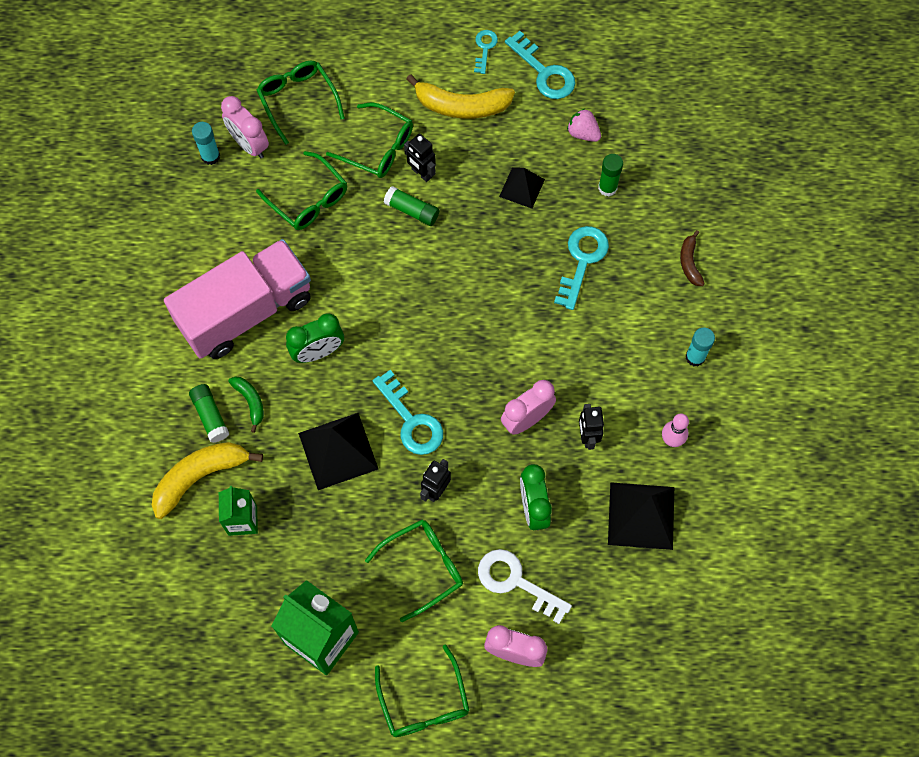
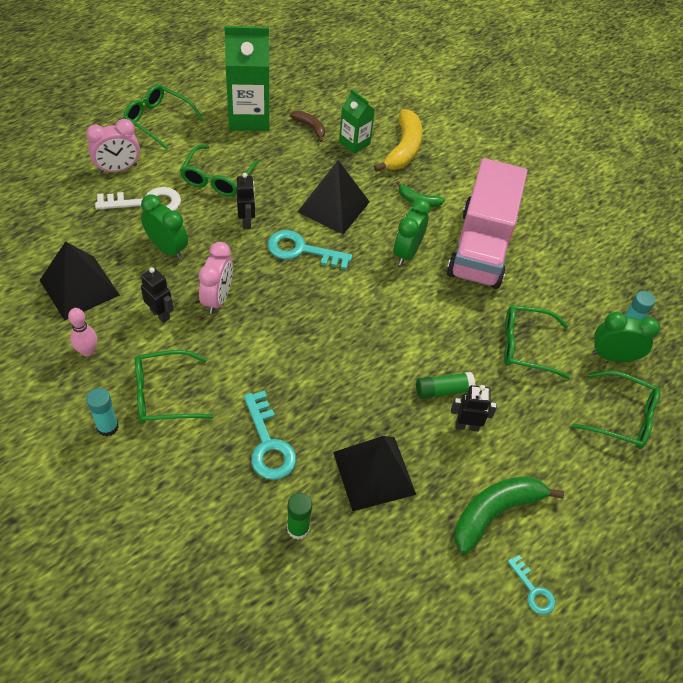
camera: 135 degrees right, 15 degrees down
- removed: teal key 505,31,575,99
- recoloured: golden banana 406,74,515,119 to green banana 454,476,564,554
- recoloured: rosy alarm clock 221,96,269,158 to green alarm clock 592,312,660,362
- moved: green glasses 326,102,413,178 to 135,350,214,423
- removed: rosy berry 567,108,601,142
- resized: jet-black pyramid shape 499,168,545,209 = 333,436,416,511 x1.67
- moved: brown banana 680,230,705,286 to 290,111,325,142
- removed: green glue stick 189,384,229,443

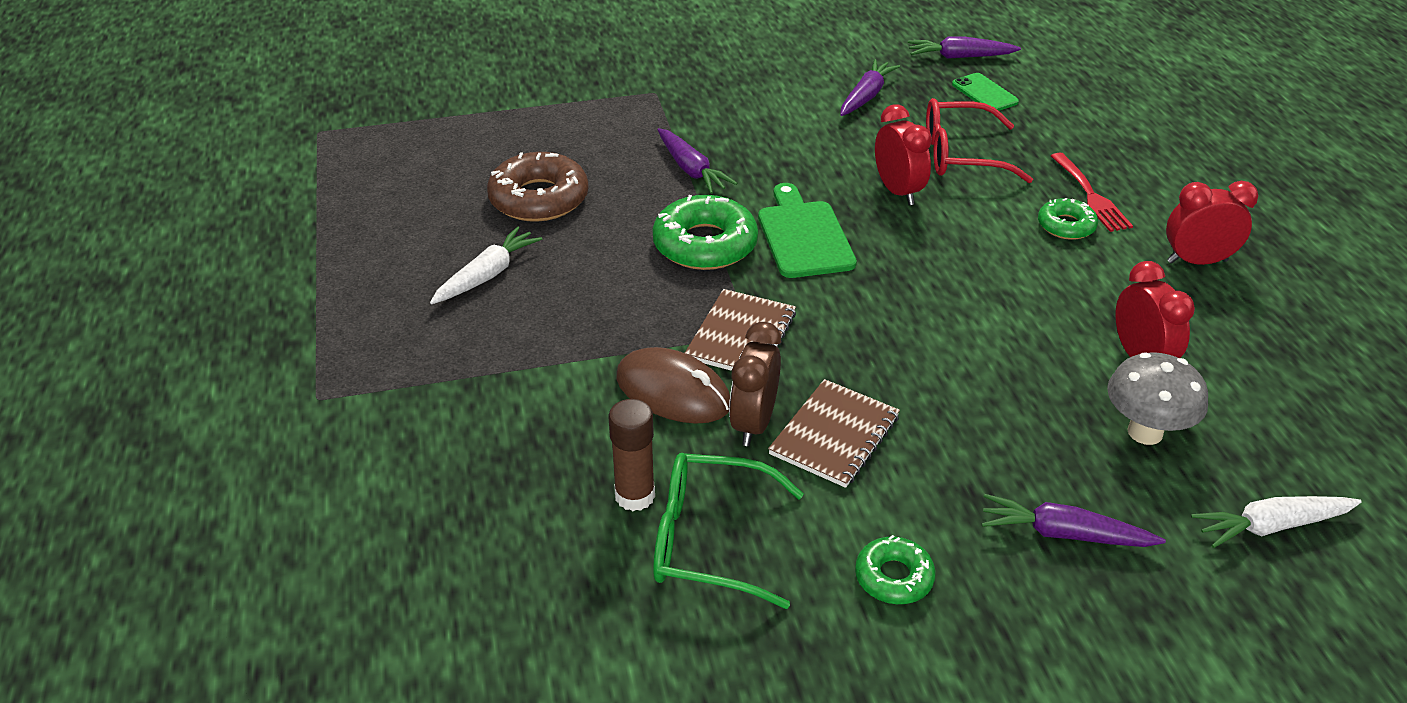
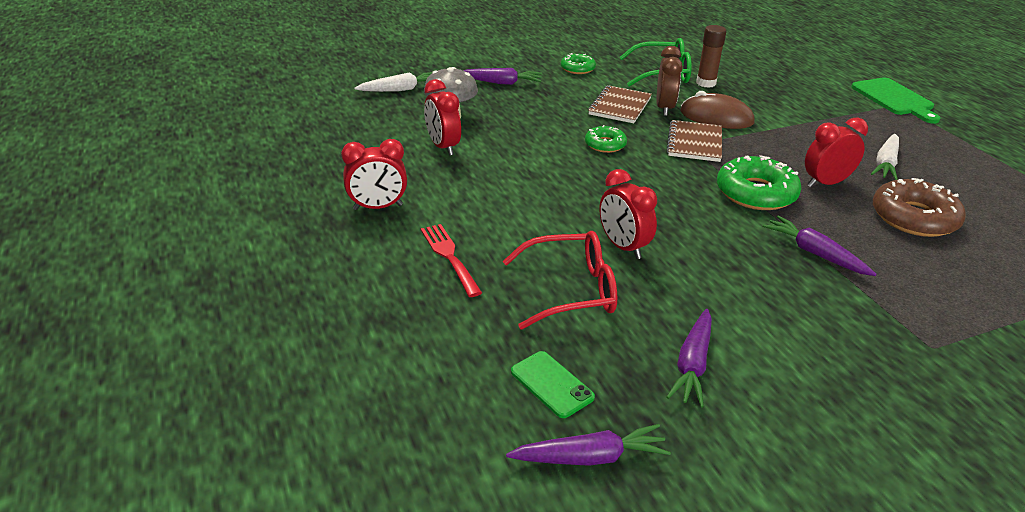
camera: 170 degrees right, 5 degrees down
- moved: green bread board 758,183,857,278 to 851,77,940,124
- moved: green donut 1038,198,1098,240 to 585,125,627,153
- added: red alarm clock 805,118,868,187

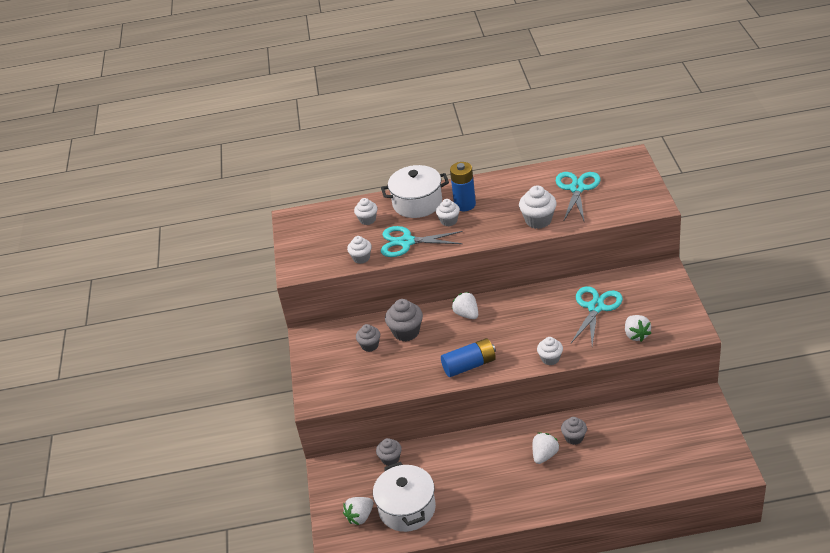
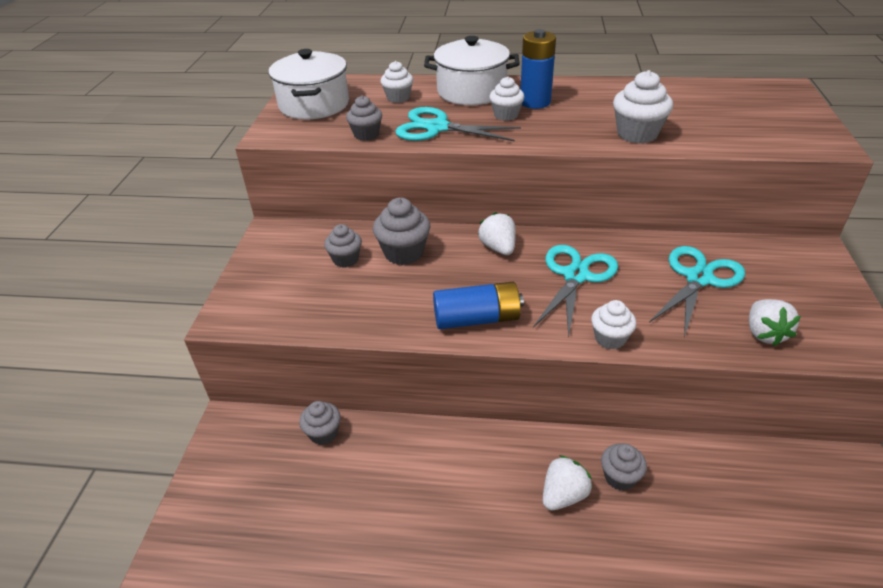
camera: 10 degrees right, 0 degrees up
- moved: teal pair of scissors 556,172,601,223 to 533,245,618,339
- recoloured: snow-white fairy cake 347,236,372,264 to gray fairy cake 346,96,382,141
- moved: snow-white pot 373,462,436,532 to 269,49,349,119
- removed: snow-white berry 343,497,373,525

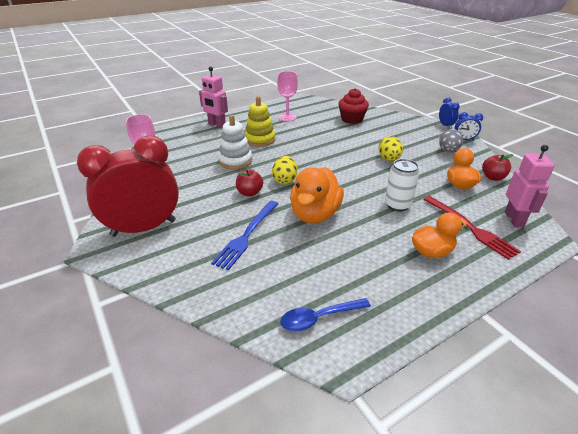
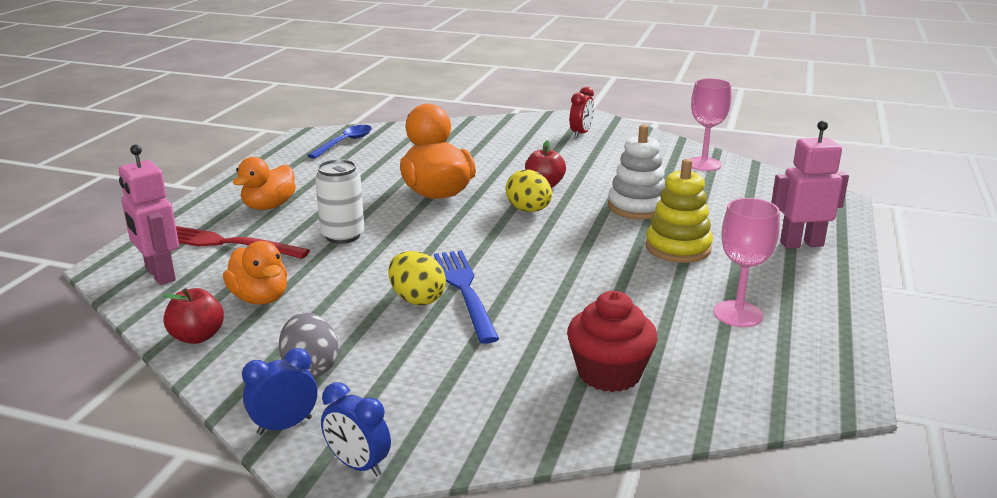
camera: 140 degrees right, 10 degrees down
- resized: red alarm clock 77,136,179,237 = 570,86,594,138 x0.41
- moved: blue dinner fork 211,201,278,270 to 434,250,499,344

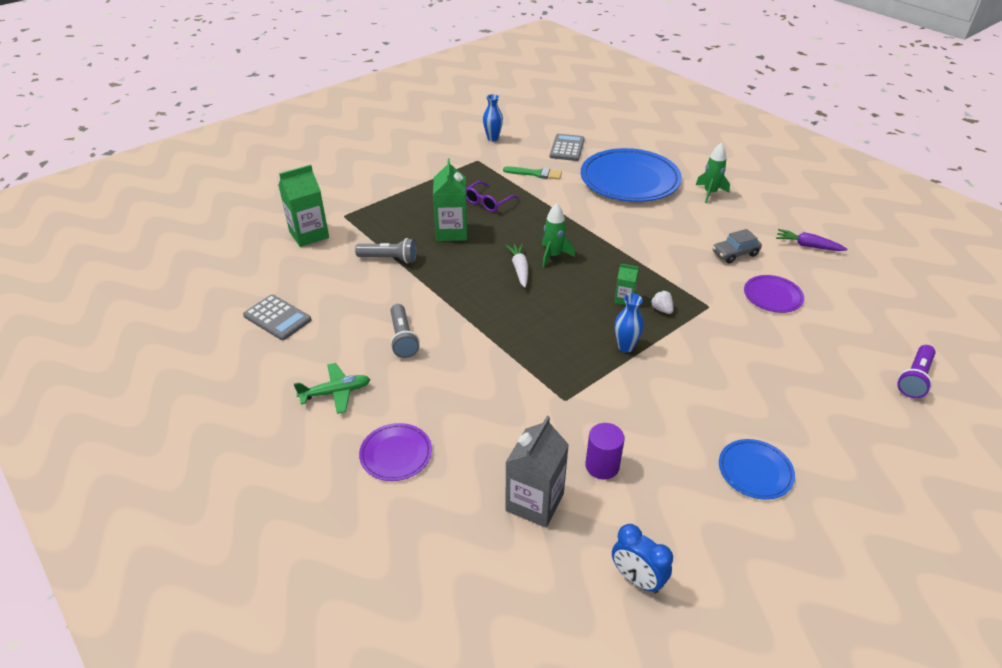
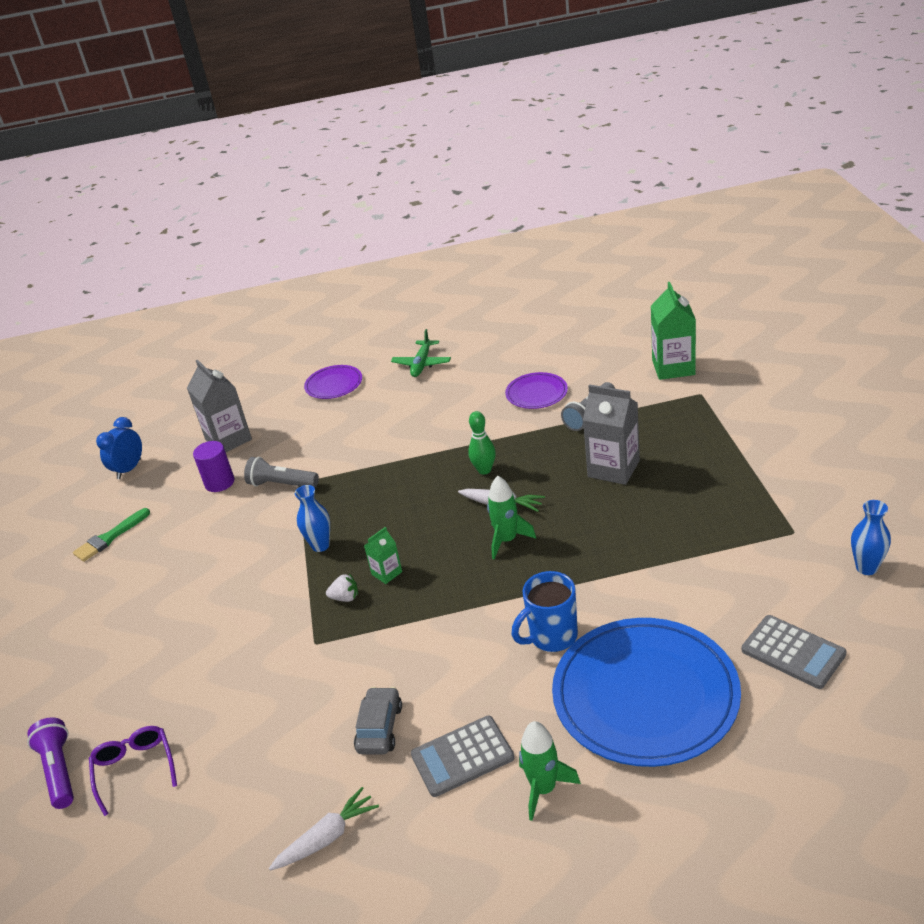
camera: 125 degrees right, 5 degrees down
- recoloured: green juice carton 433,158,467,241 to gray juice carton 583,384,640,485
- moved: green paint brush 503,166,562,180 to 73,508,150,562
- moved: violet glasses 466,181,519,212 to 89,726,177,816
- recoloured: violet root vegetable 776,229,848,251 to snow-white root vegetable 269,787,379,870
- moved: violet plate 744,275,804,313 to 505,372,568,409
- moved: gray adding machine 243,295,312,340 to 411,716,515,797
- moved: gray pocket torch 390,304,419,358 to 244,457,319,488
- removed: blue plate 719,439,795,500
- turned: blue alarm clock 612,524,673,594 = 96,417,142,479 45 degrees counterclockwise
- added: green skittle 468,411,496,475
- added: blue mug 511,571,578,652

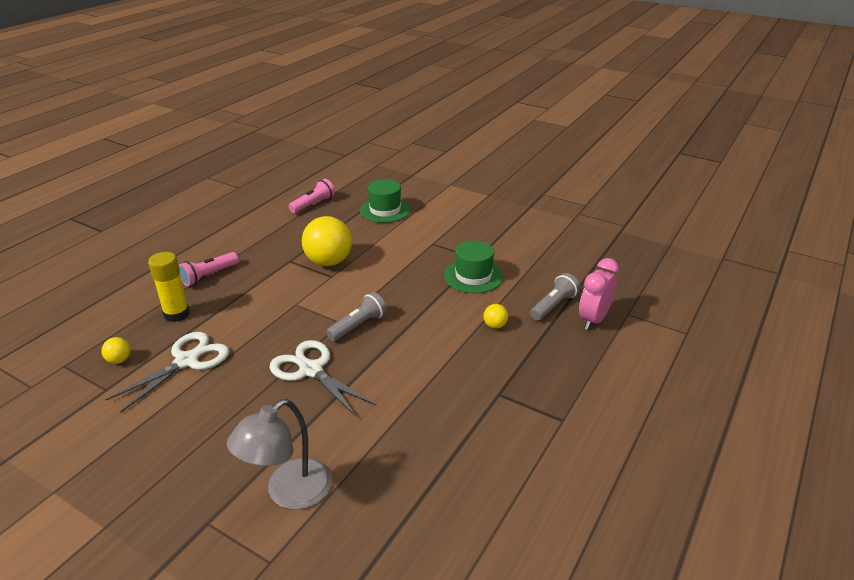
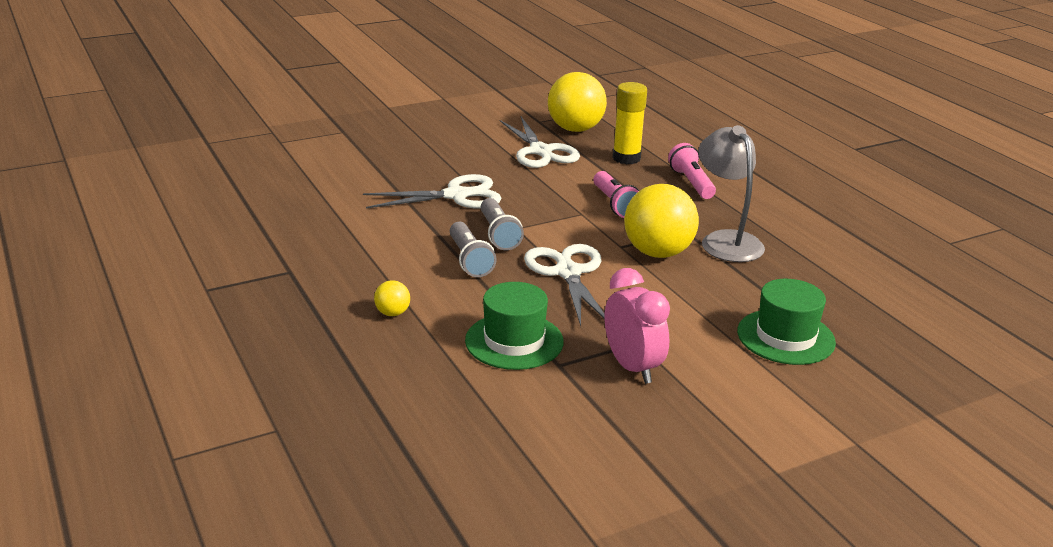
camera: 120 degrees right, 5 degrees down
- moved: rosy pocket torch 288,179,335,213 to 593,171,639,218
- moved: rosy alarm clock 579,258,619,330 to 604,268,670,384
- moved: gray pocket torch 530,273,580,321 to 450,222,497,277
- resized: golden play ball 102,337,130,364 = 548,72,607,132 x2.27
- moved: gray reading lamp 227,399,332,510 to 698,125,765,262
- added: snow-white pair of scissors 524,244,605,326

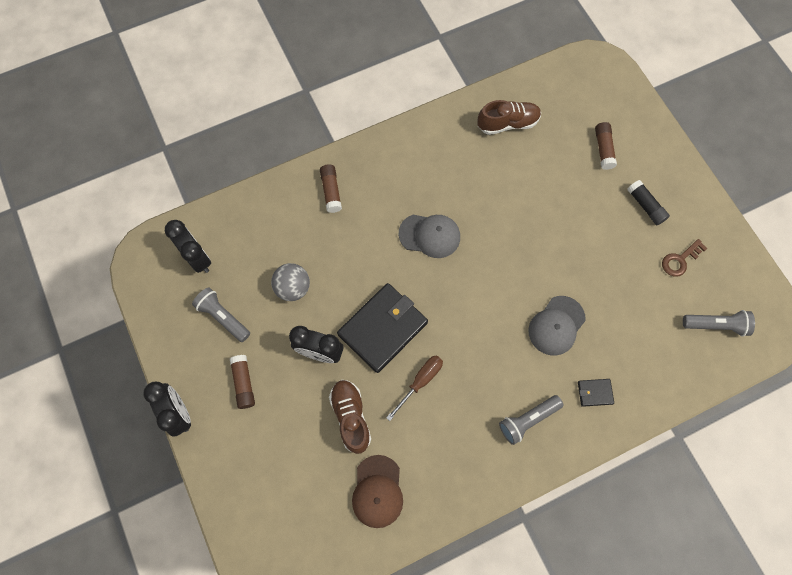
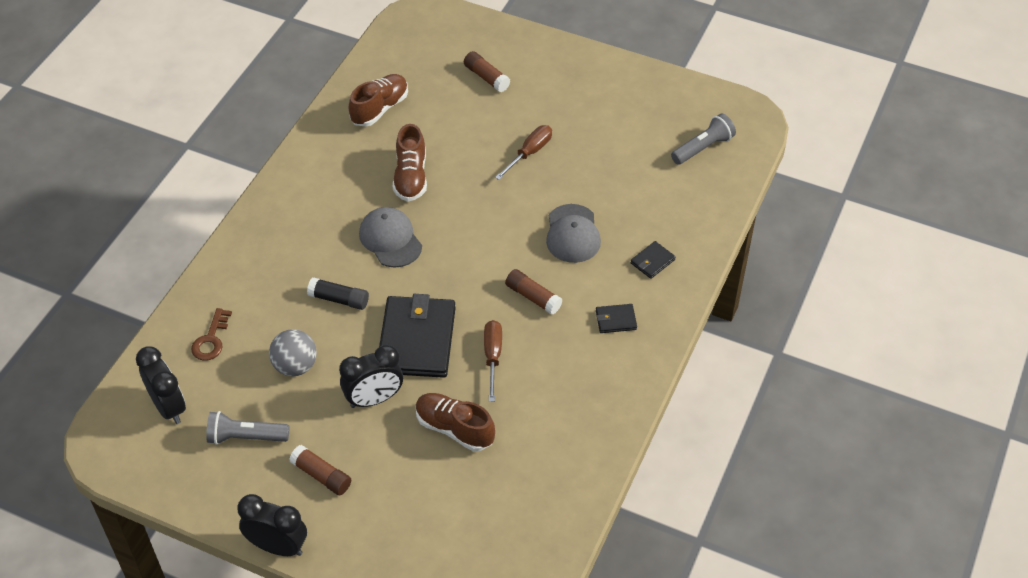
camera: 40 degrees left, 20 degrees down
- moved: brown glue stick 320,164,342,213 to 505,269,563,315
- moved: jet-black glue stick 627,180,670,225 to 307,277,369,310
- turned: gray baseball cap 399,215,460,258 = 359,207,422,268 90 degrees counterclockwise
- turned: jet-black alarm clock 165,220,211,273 = 136,346,186,424 45 degrees clockwise
- moved: brown key 662,239,707,277 to 191,308,232,361
- replaced: gray pocket torch 499,395,563,445 to jet-black card wallet 596,304,637,333
- removed: brown baseball cap 352,455,403,528
- added: brown shoe 393,124,427,201
- added: brown hand screwdriver 495,125,552,180

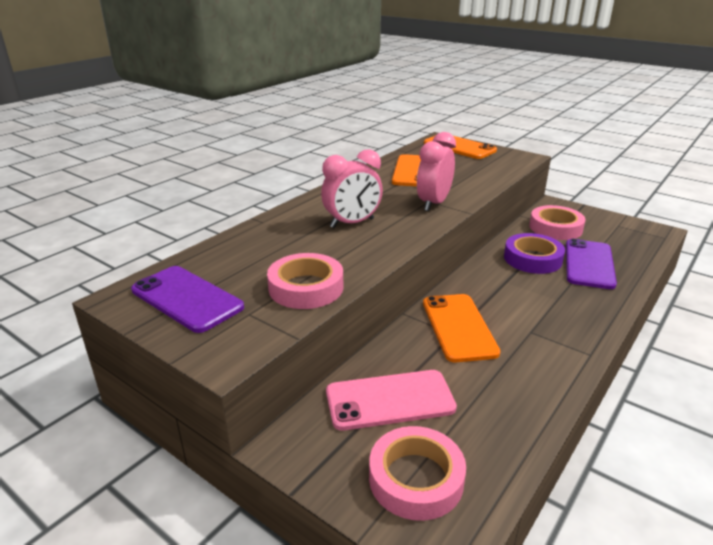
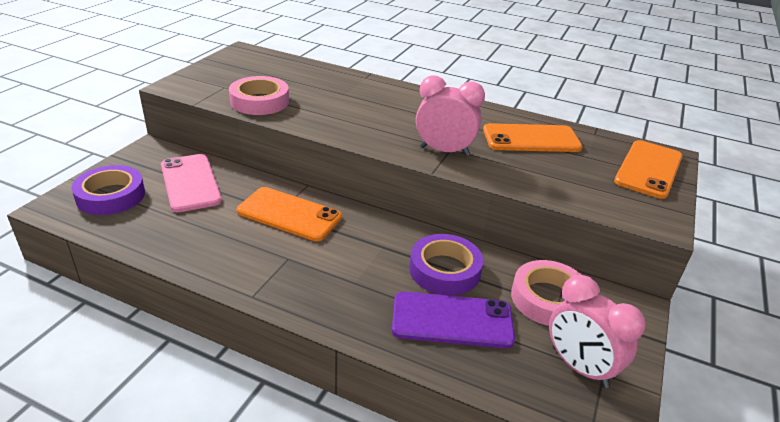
camera: 75 degrees right, 5 degrees up
- moved: rosy alarm clock 321,149,383,228 to 549,275,646,388
- removed: violet smartphone 131,266,244,333
- turned: bright orange smartphone 423,294,501,362 = 237,187,342,241 45 degrees clockwise
- recoloured: rosy tape 369,426,466,521 to violet tape 72,165,145,215

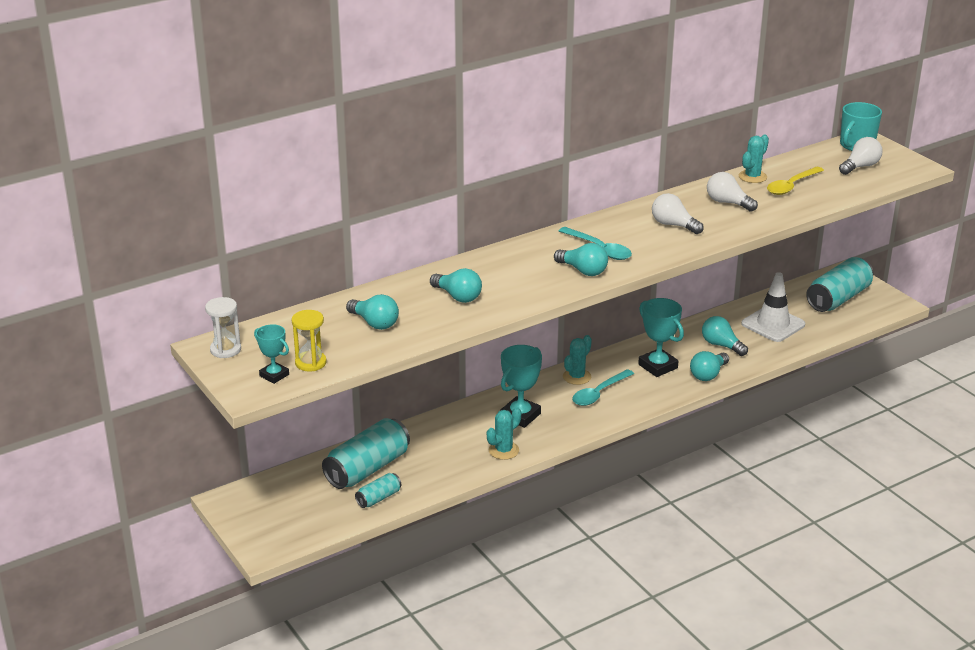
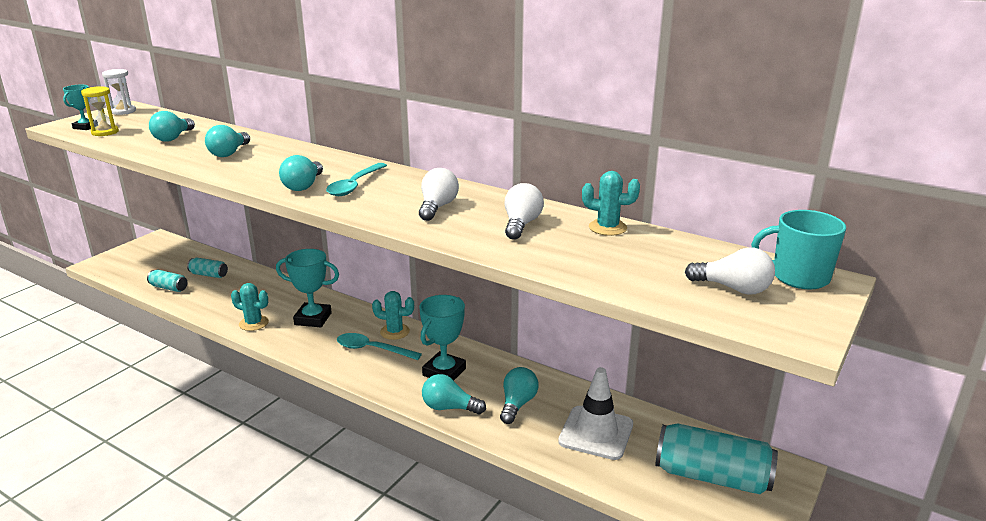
camera: 65 degrees right, 5 degrees down
- removed: golden spoon 767,167,824,195
- resized: teal can 322,418,410,489 = 187,258,228,278 x0.50

